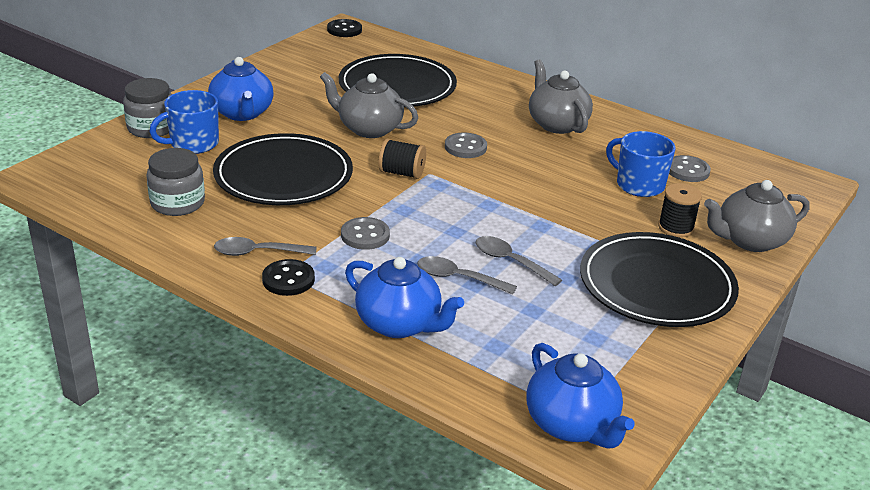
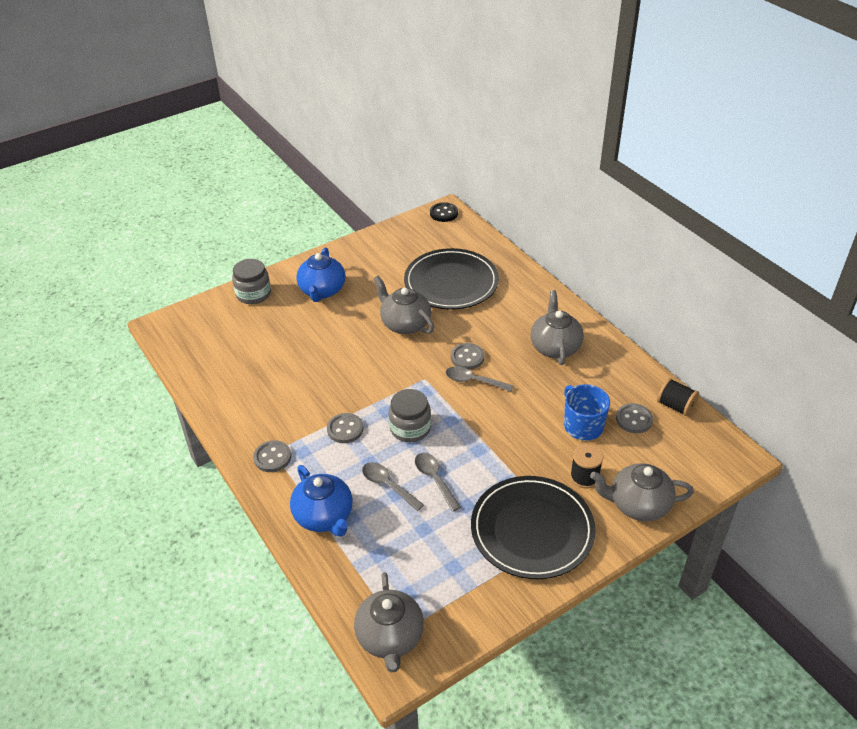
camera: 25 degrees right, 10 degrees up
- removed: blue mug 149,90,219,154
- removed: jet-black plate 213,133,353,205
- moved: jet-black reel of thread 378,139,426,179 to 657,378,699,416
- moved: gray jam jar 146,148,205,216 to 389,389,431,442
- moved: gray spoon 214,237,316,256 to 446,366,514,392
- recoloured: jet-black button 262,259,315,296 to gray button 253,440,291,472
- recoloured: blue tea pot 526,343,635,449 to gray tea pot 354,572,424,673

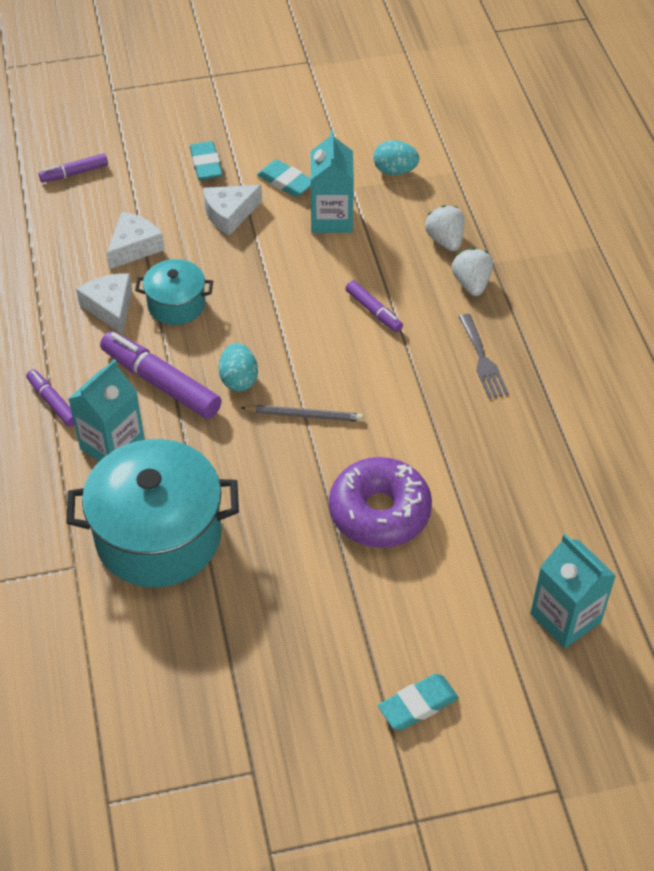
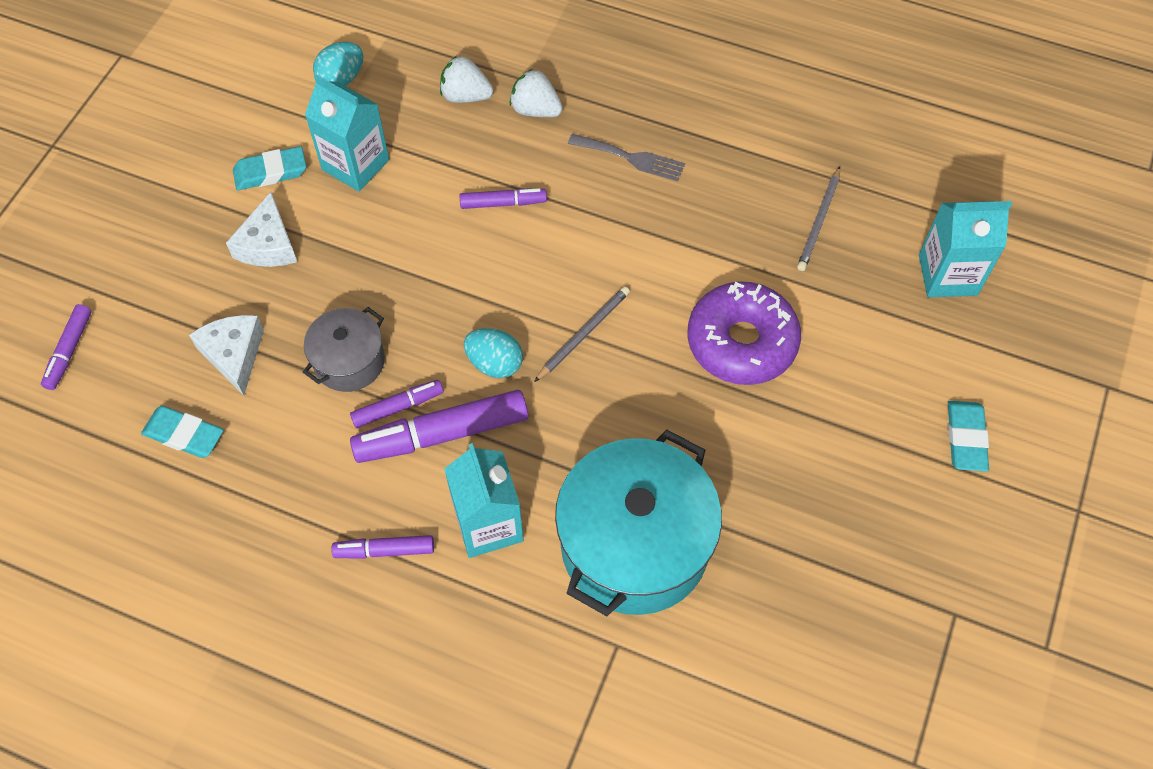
camera: 55 degrees left, 10 degrees up
- moved: teal pencil eraser 190,141,222,180 to 141,406,223,458
- recoloured: teal pot 135,259,213,325 to gray pot 303,307,385,392
- removed: snow-white cheese wedge 76,273,132,335
- added: gray wooden pencil 797,167,840,271
- added: violet felt pen 350,380,443,428

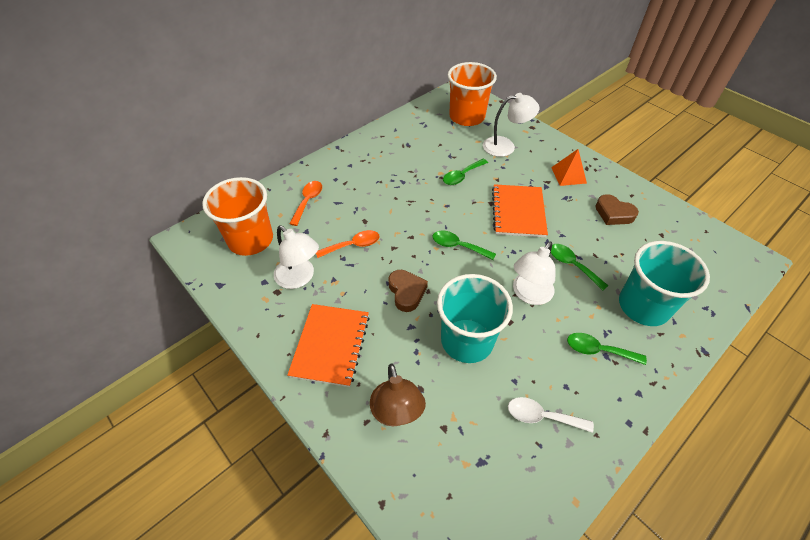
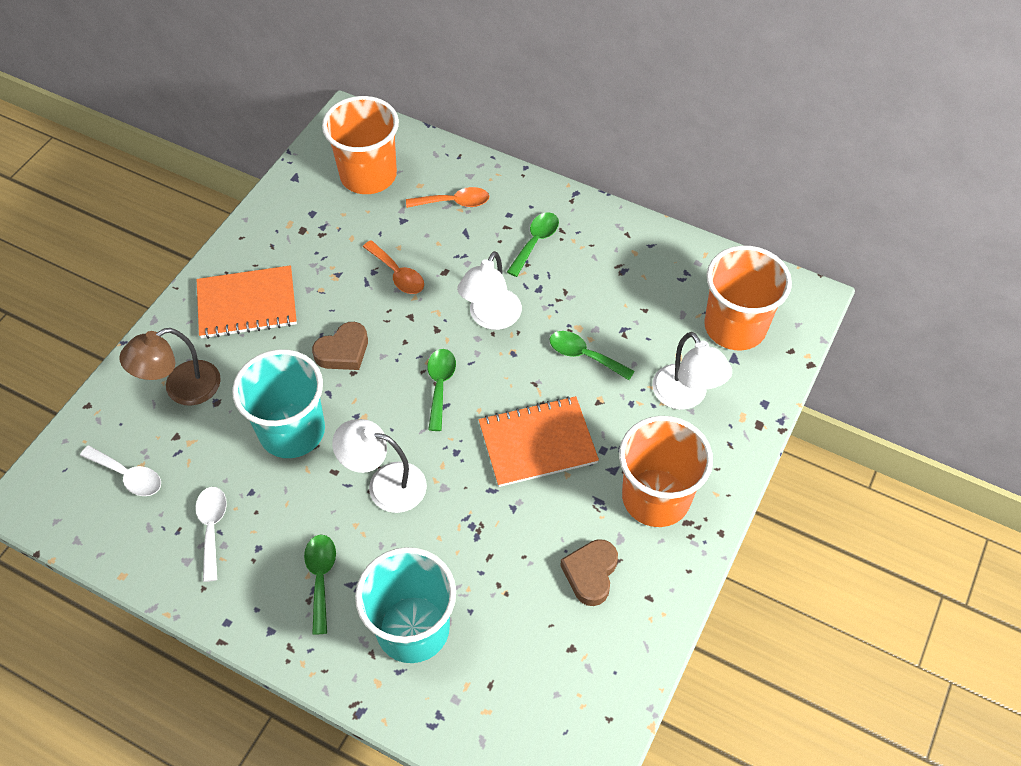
camera: 70 degrees right, 5 degrees up
- replaced: bright orange pyramid shape 551,149,587,186 to bright orange beaker 619,416,713,527
- moved: snow-white reading lamp 274,225,319,289 to 457,251,522,330
- moved: green spoon 551,244,608,291 to 507,212,559,277
- added: snow-white spoon 80,446,161,496

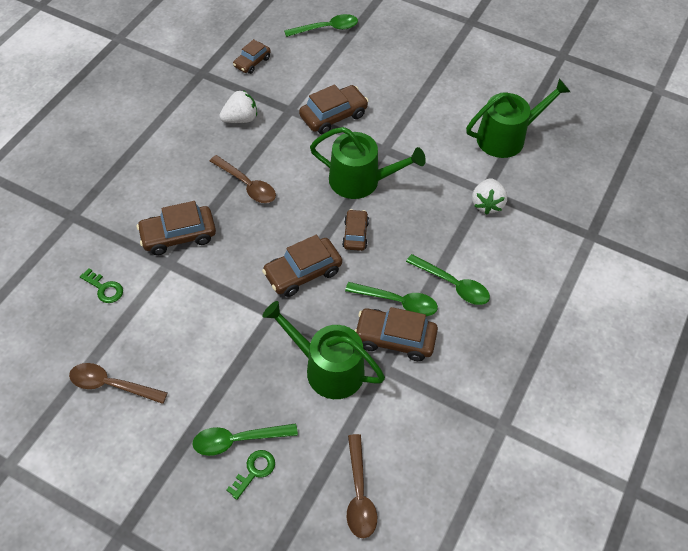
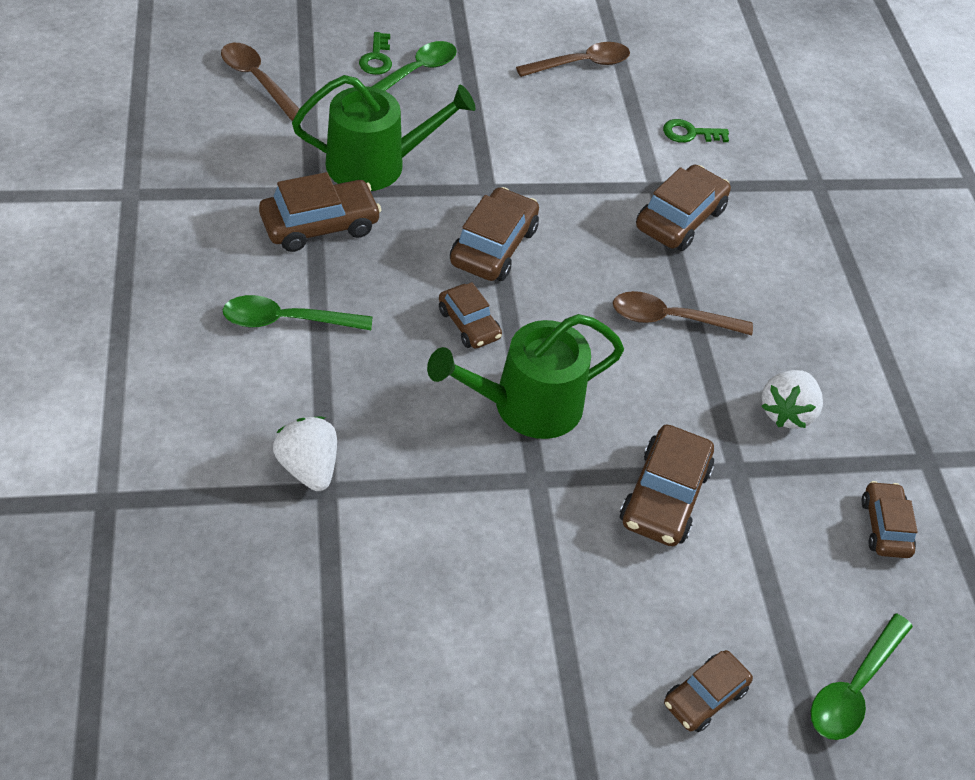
camera: 140 degrees right, 5 degrees down
- removed: green sprinkling can 466,78,570,158
- removed: green spoon 345,282,438,316
- added: brown toy car 664,650,753,732

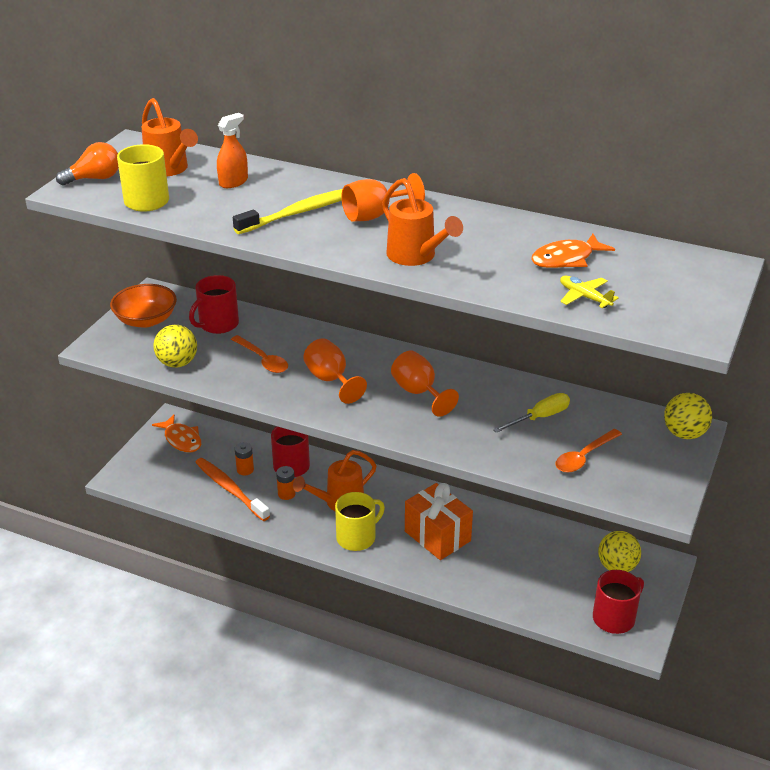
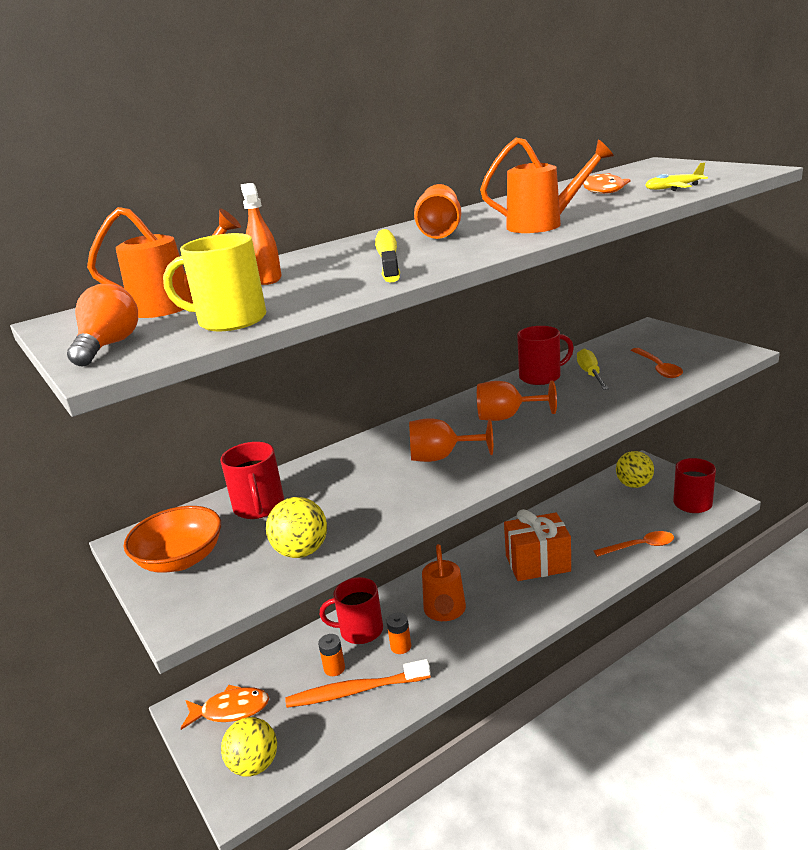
camera: 55 degrees left, 10 degrees down
- moved: bright orange spoon 231,335,288,373 to 594,531,674,557
- moved: golden play ball 664,393,712,439 to 221,717,277,777
- removed: golden mug 335,492,385,551
- added: red mug 517,326,574,385

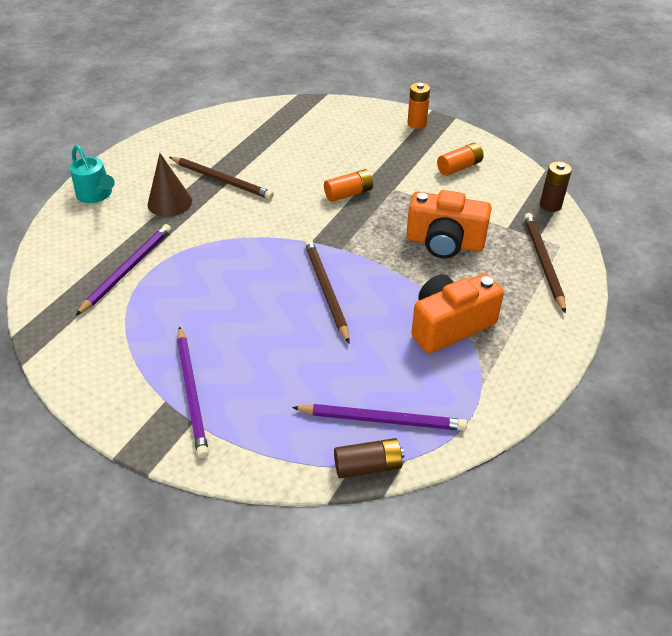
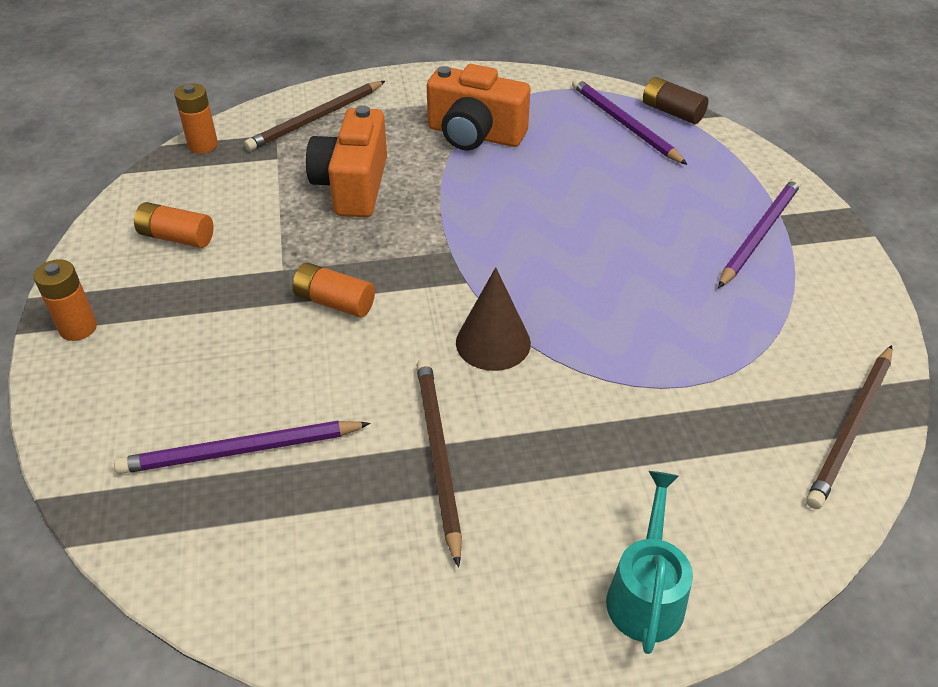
camera: 130 degrees left, 0 degrees up
- moved: brown solid cone 148,153,192,217 to 456,267,531,371
- recoloured: brown battery 540,161,572,212 to bright orange battery 174,83,218,154
- turned: bright orange compact camera 406,190,492,258 = 306,105,387,217 150 degrees counterclockwise
- moved: violet wooden pencil 75,224,171,316 to 114,421,371,474
- moved: brown wooden pencil 305,239,350,343 to 806,345,893,509

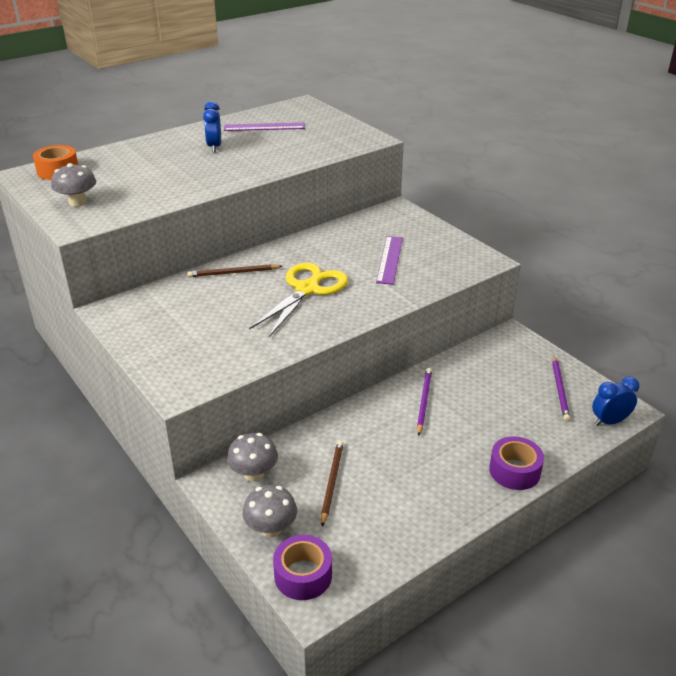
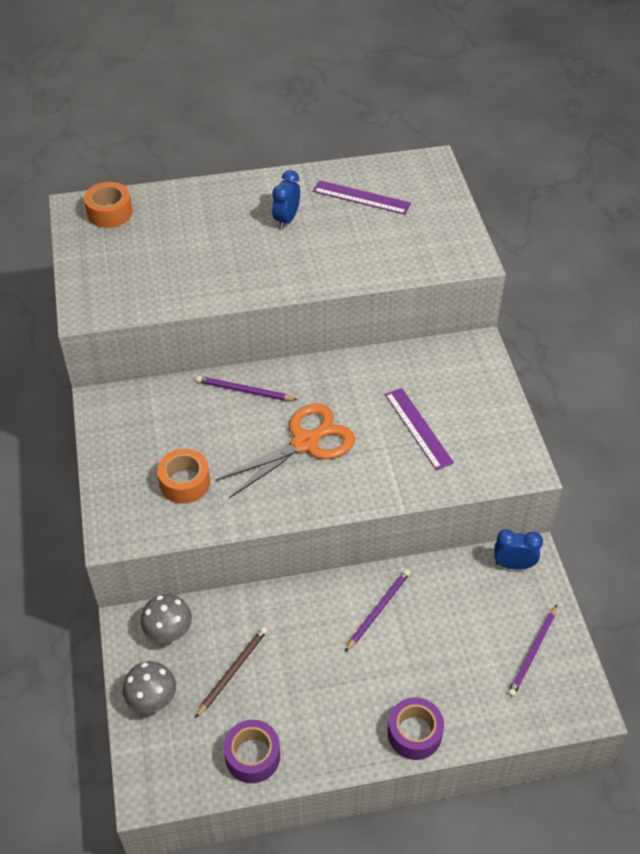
camera: 25 degrees right, 15 degrees up
- removed: gray fungus 51,163,96,207
- turned: violet ruler 376,236,403,285 = 385,388,454,470 60 degrees counterclockwise
- recoloured: golden pair of scissors 249,263,348,337 to bright orange pair of scissors 216,403,355,498
- recoloured: brown wooden pencil 187,264,282,277 to violet wooden pencil 196,376,297,401
- moved: blue alarm clock 592,376,639,426 to 494,530,543,570
- moved: violet tape 273,535,332,600 to 224,720,280,783
- added: bright orange tape 157,449,210,504

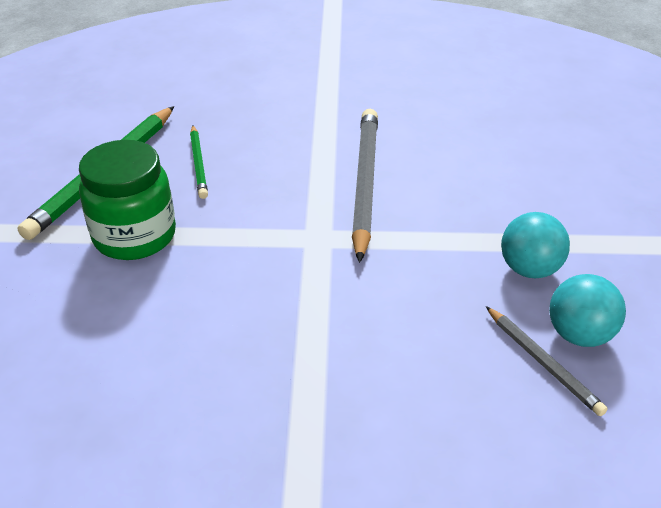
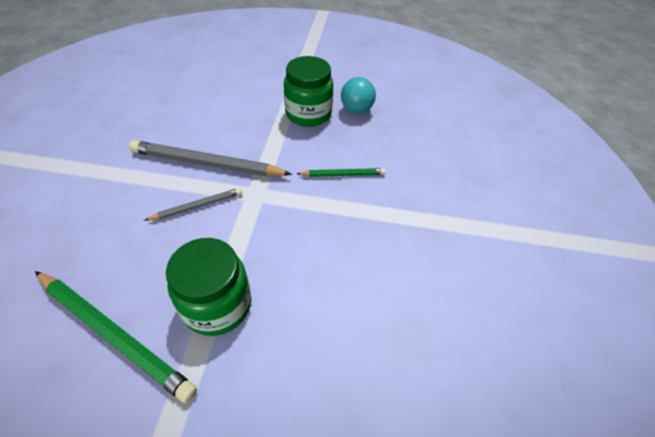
camera: 85 degrees left, 10 degrees up
- moved: green wooden pencil 190,125,208,199 to 297,168,386,177
- replaced: teal play ball 501,212,570,278 to green jam jar 284,56,333,127
- moved: gray wooden pencil 486,306,608,416 to 144,188,242,221

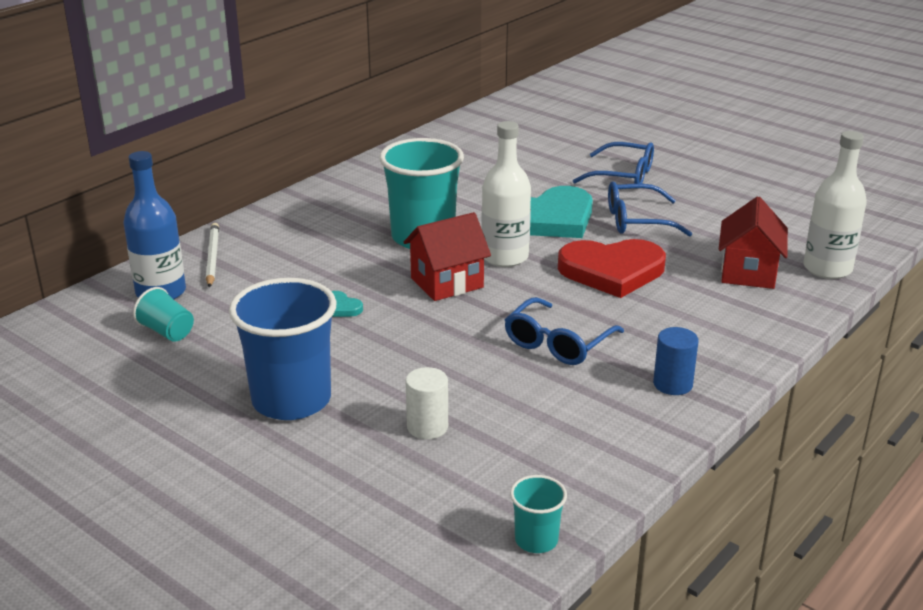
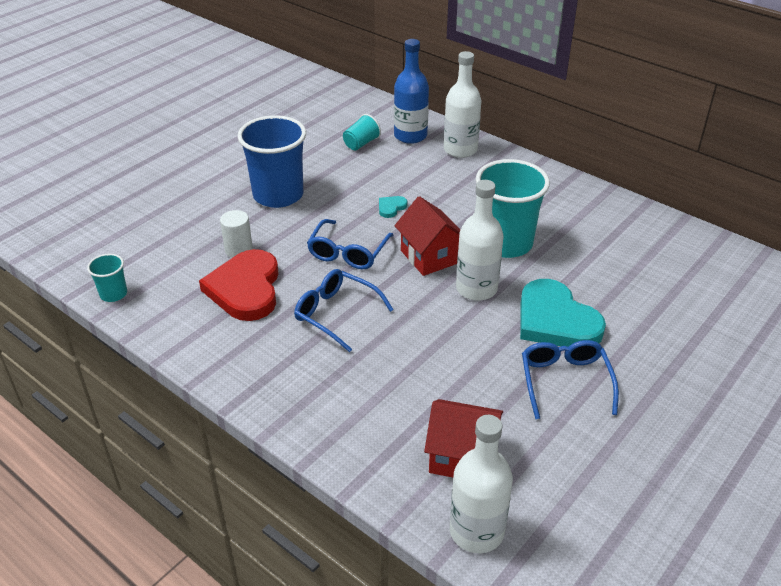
camera: 90 degrees right, 10 degrees up
- moved: blue glasses 573,142,654,184 to 307,219,393,269
- replaced: snow-white wooden pencil 206,223,219,288 to snow-white drink bottle 444,51,481,158
- moved: red heart shape 558,239,666,298 to 199,249,279,321
- removed: blue cylinder 653,327,699,395

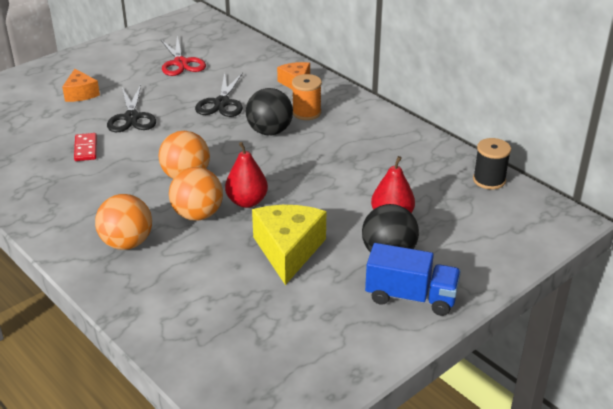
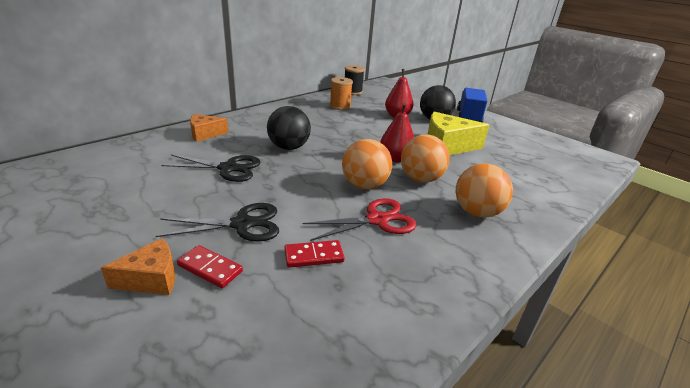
camera: 95 degrees left, 5 degrees down
- moved: red pair of scissors 160,36,206,76 to 302,198,417,241
- moved: bright orange reel of thread 292,74,322,120 to 330,77,353,110
- added: red domino tile 177,245,243,288

